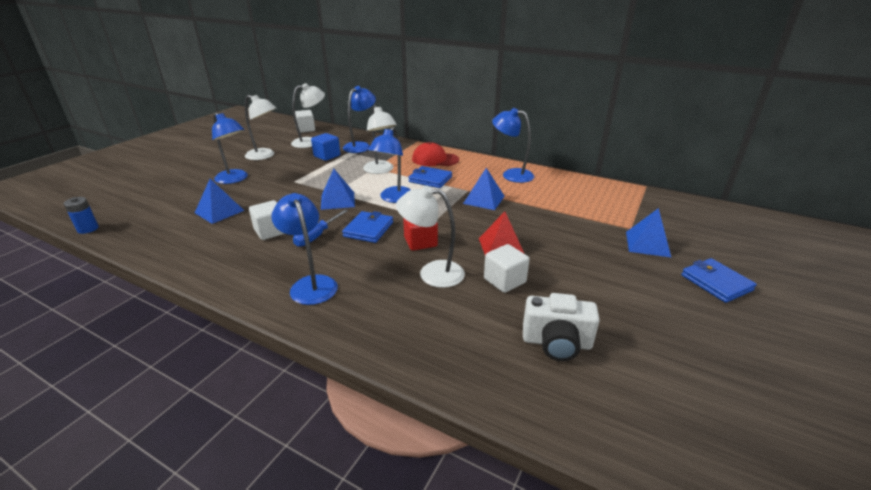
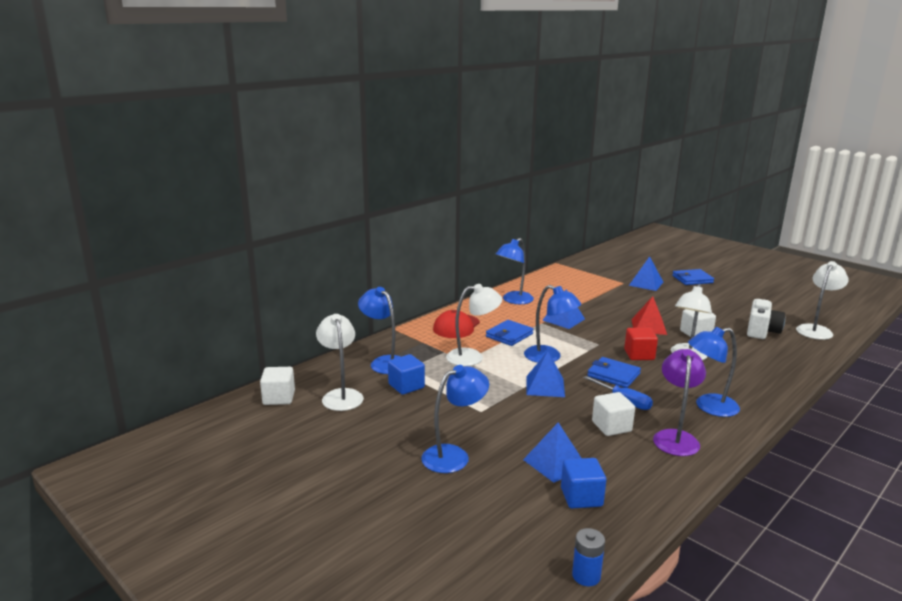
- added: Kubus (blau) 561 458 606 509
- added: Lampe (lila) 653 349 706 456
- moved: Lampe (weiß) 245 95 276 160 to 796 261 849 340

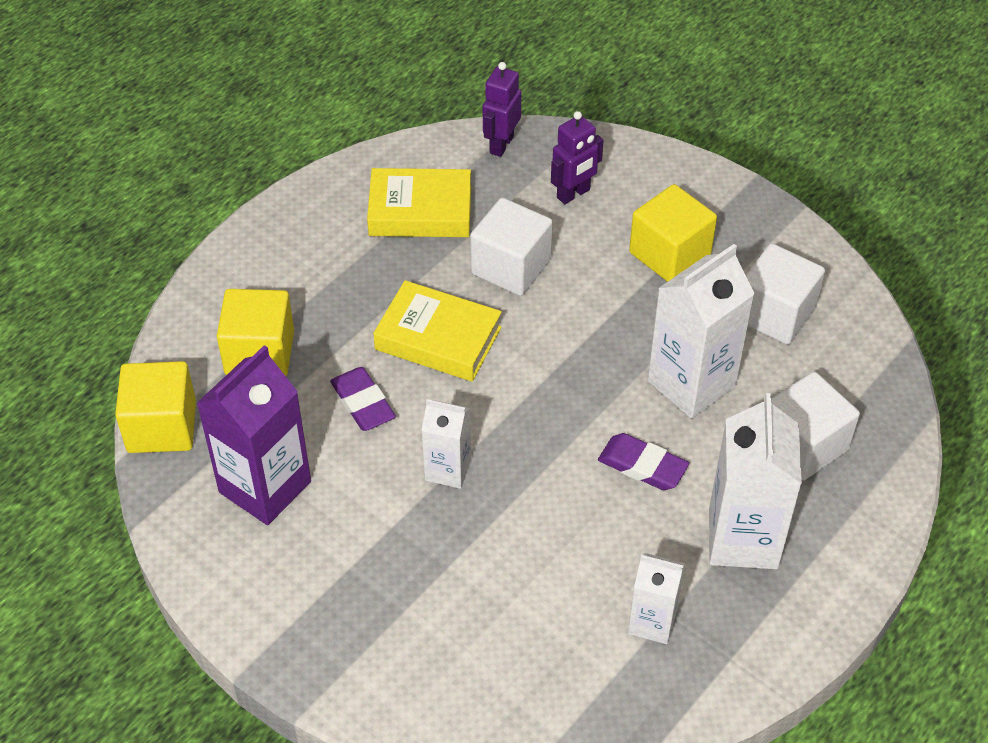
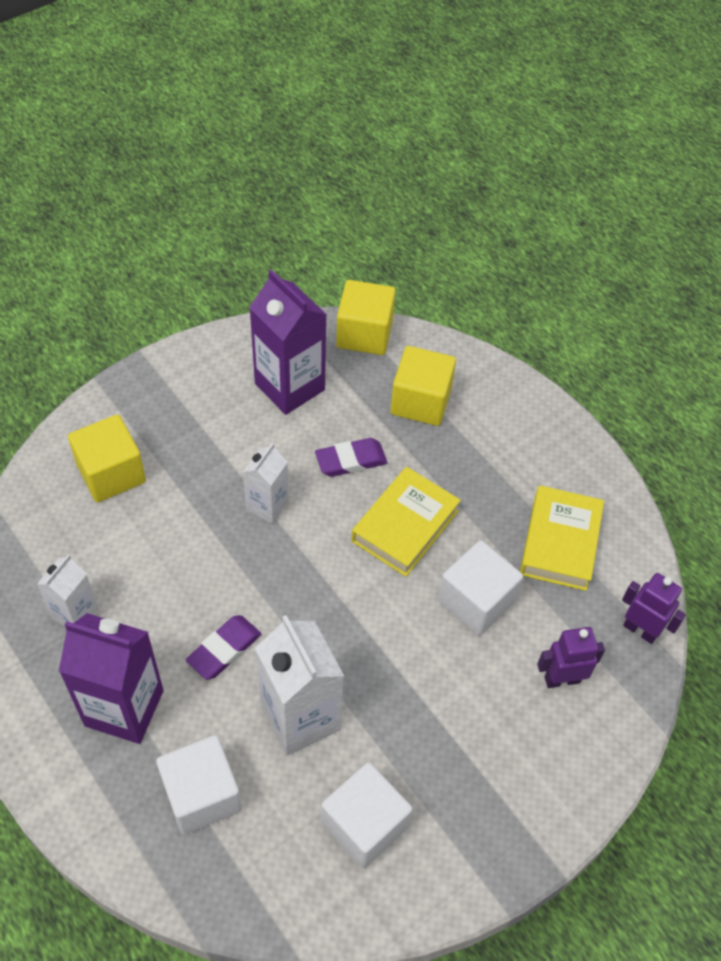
- recoloured: Getränkekarton (weiß) 709 393 802 569 to Getränkekarton (lila) 59 613 164 744
- moved: Kubus (gelb) 629 184 717 282 to 68 415 146 502
- turned: Roboter (lila) 551 111 604 204 = 537 627 605 688 105 degrees clockwise

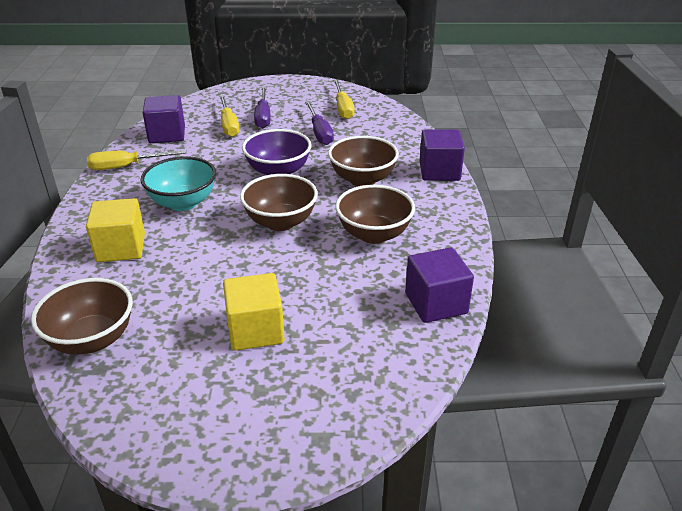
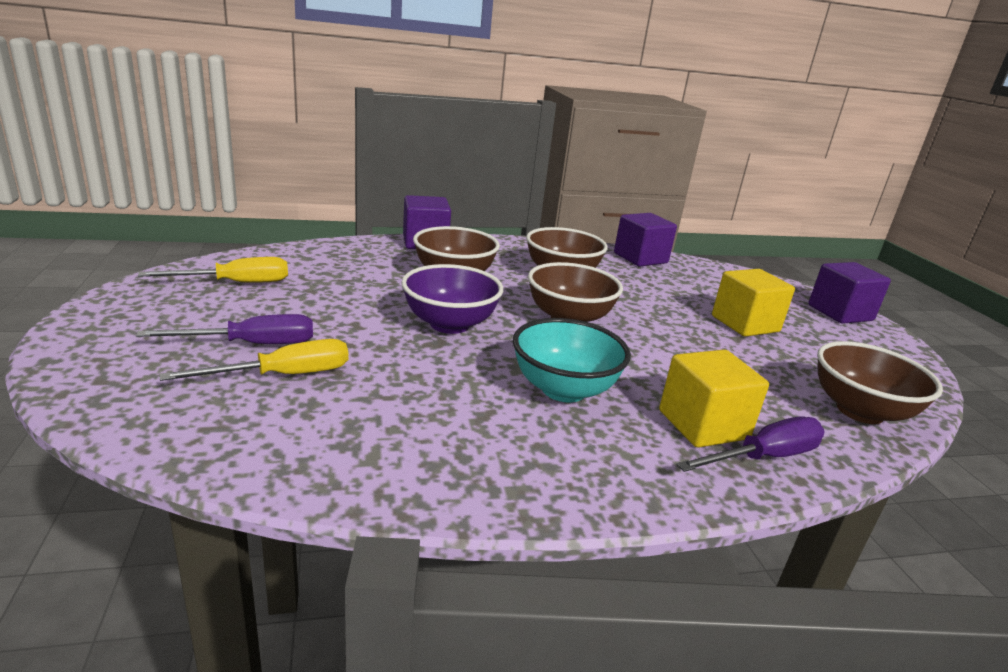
- moved: Schraubenzieher (lila) 305 101 334 145 to 676 417 824 472
- moved: Kubus (lila) 143 95 185 143 to 808 262 891 324
- removed: Schraubenzieher (gelb) 87 150 187 170

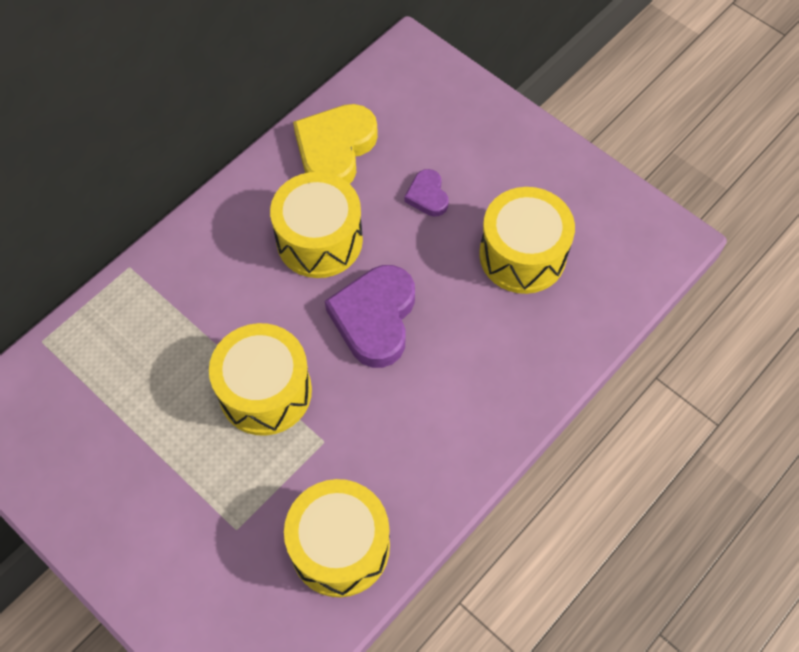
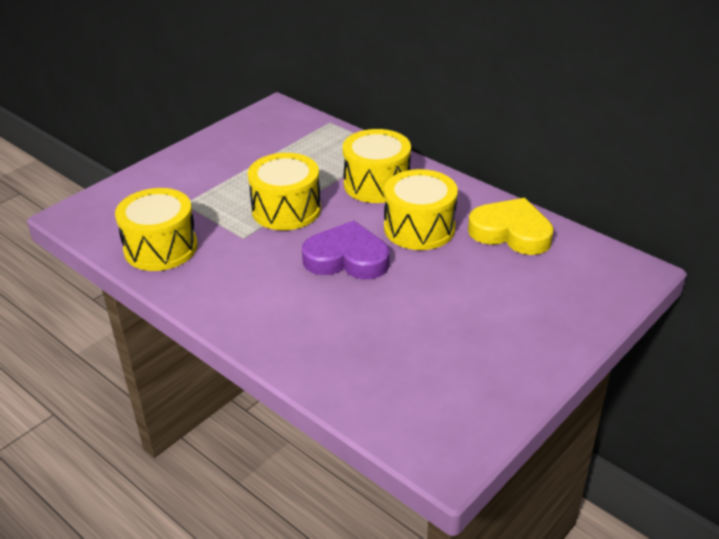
- moved: Trommel (gelb) 479 187 575 294 to 342 129 411 203
- removed: Herz (lila) 404 169 449 217

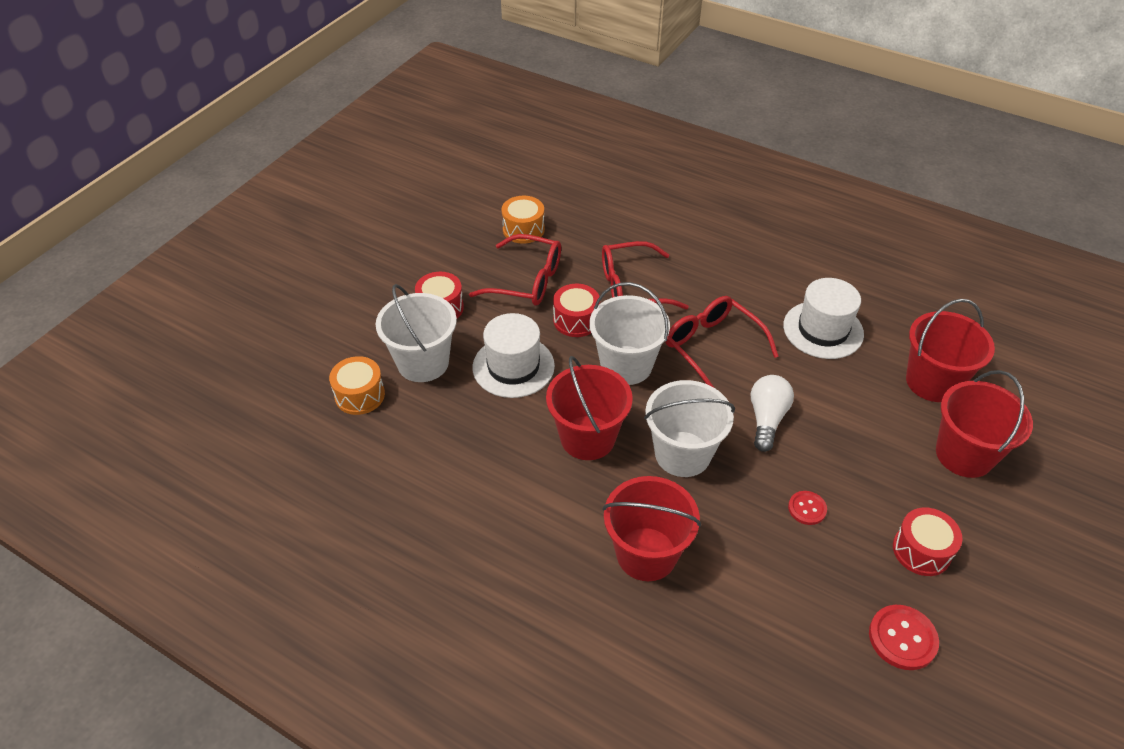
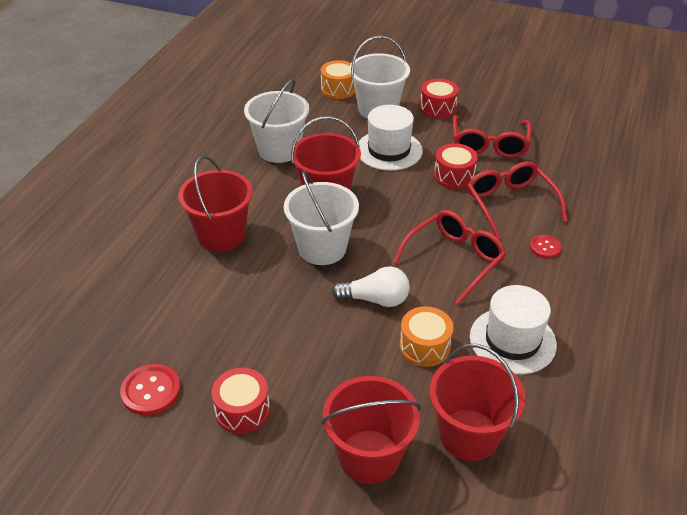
- moved: Eimer (weiß) 589 282 670 385 to 244 79 309 163
- moved: Trommel (orange) 502 196 545 244 to 400 306 453 367
- moved: Knopf (rot) 788 491 827 525 to 530 235 562 258

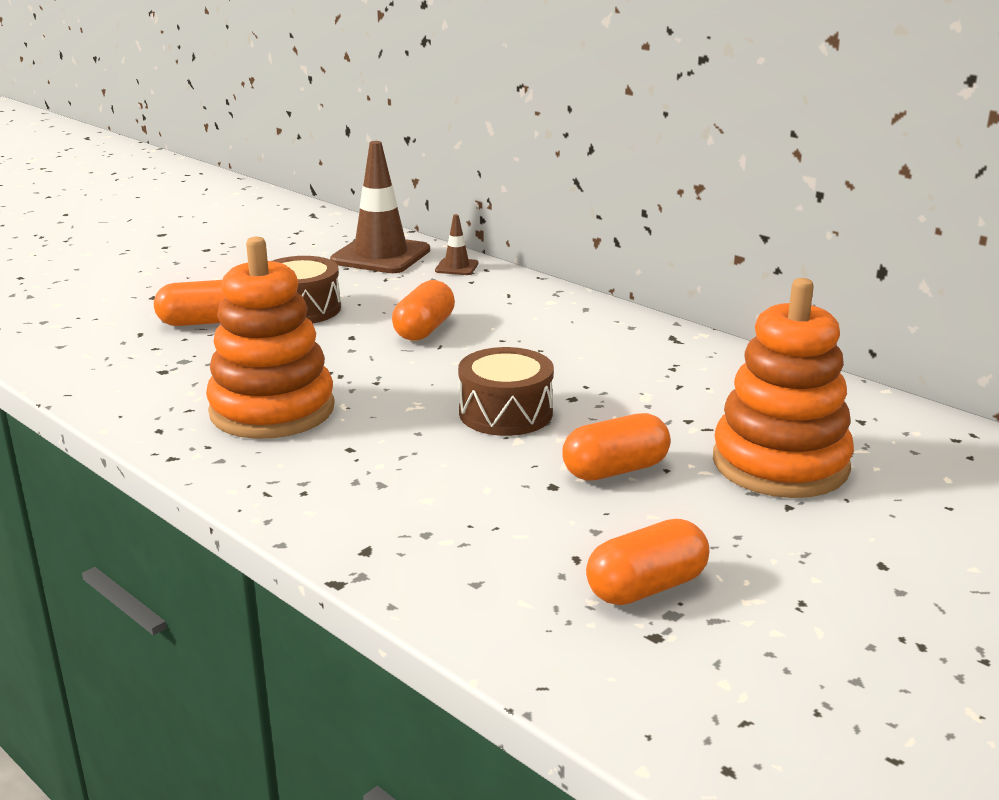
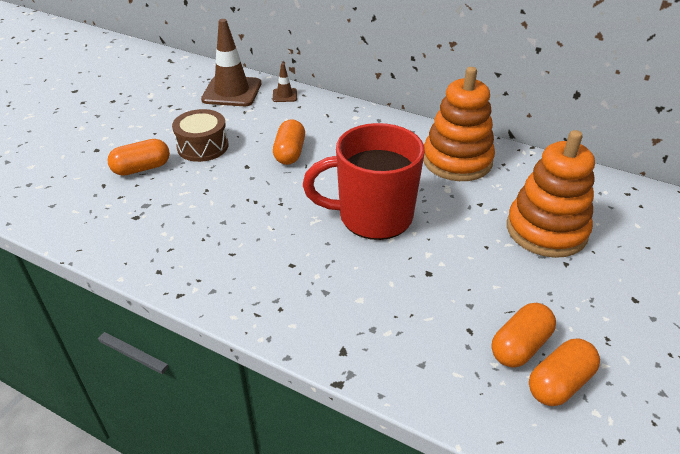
- replaced: Trommel (braun) 458 347 554 436 to Tasse (rot) 303 123 425 240
- moved: Stapelspielzeug (orange) 206 236 335 439 to 423 67 495 181
- moved: Kapsel (orange) 562 413 670 481 to 529 339 600 406

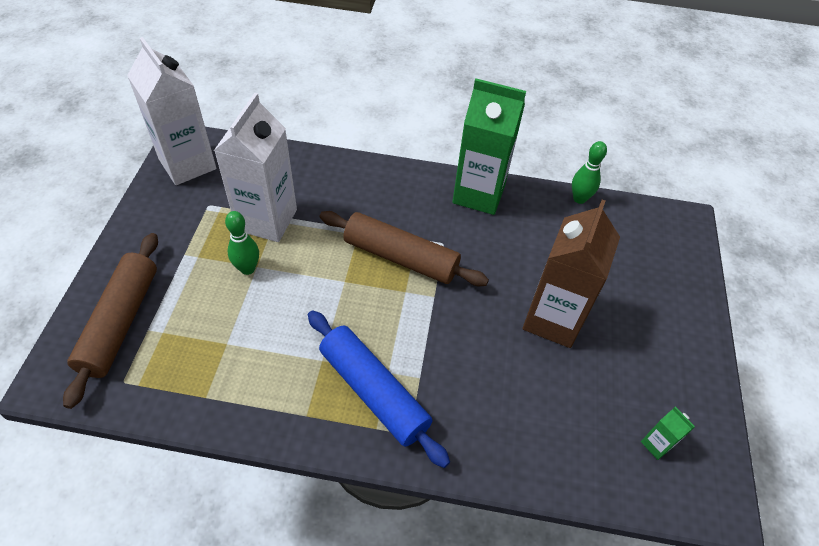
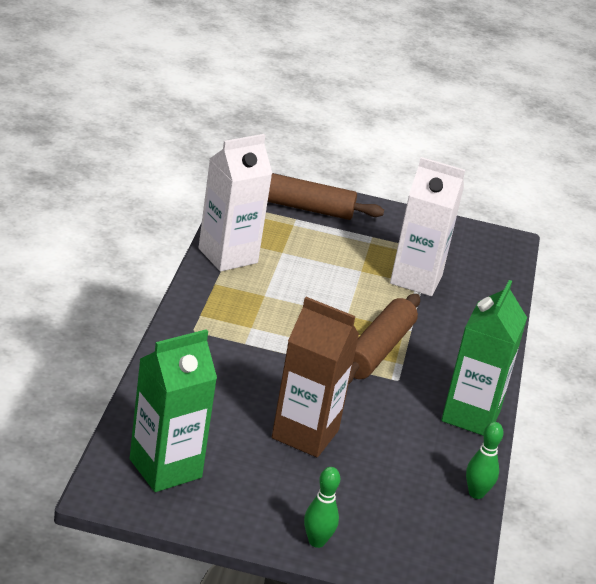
- resized: Getränkekarton (grün) 641 407 695 460 = 130 329 217 492 x2.45
- moved: Getränkekarton (weiß) 127 37 216 185 to 199 134 272 271
- moved: Bowlingkegel (grün) 225 211 259 275 to 304 467 340 548
- removed: Nudelholz (blau) 308 310 450 468

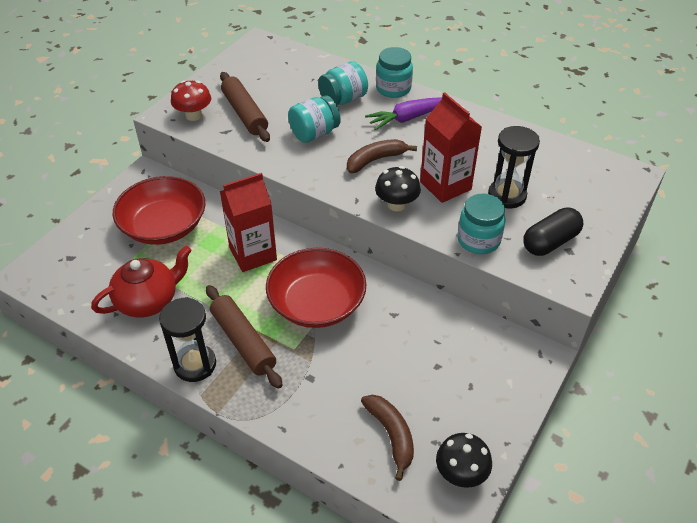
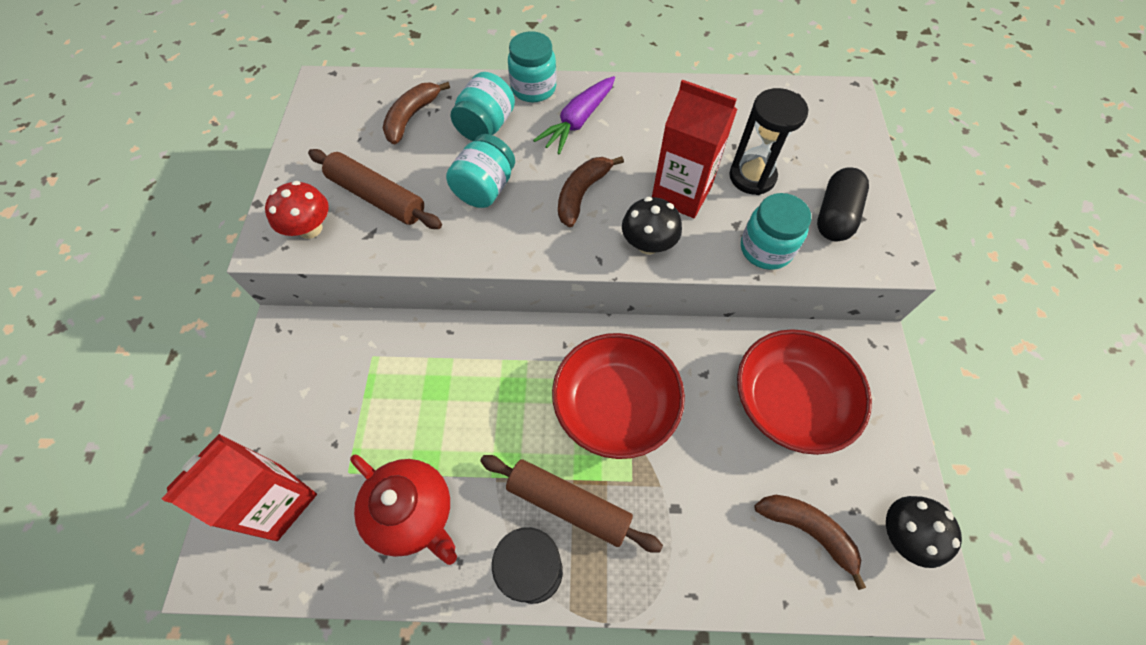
- moved: Getränkekarton (rot) 220 173 277 272 to 161 434 317 541
- turned: Teekanne (rot) 91 246 192 318 = 350 454 457 565 105 degrees clockwise
- added: Banane (braun) 383 82 450 144
- moved: Schüssel (rot) 113 176 206 245 to 737 329 872 455

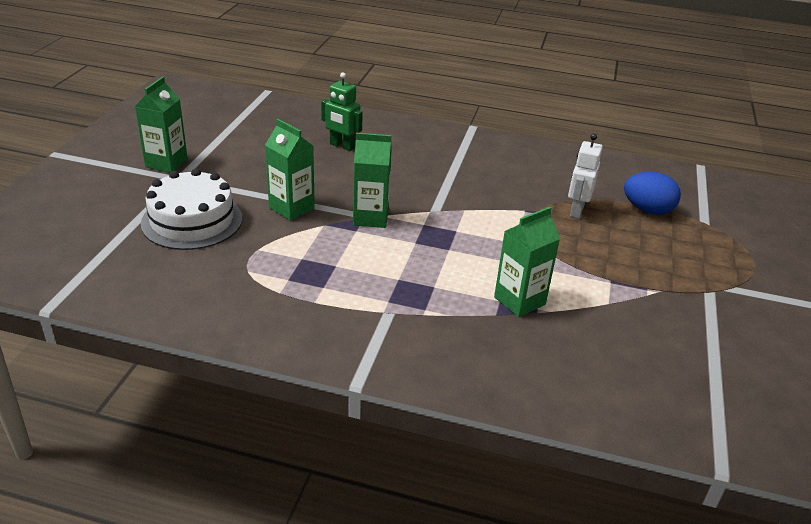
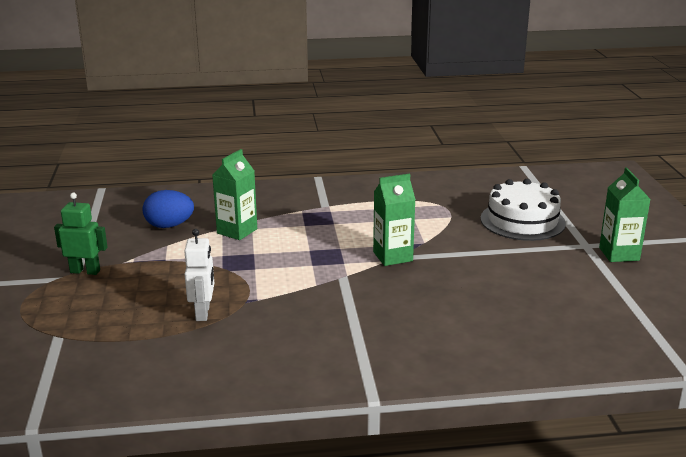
- moved: Roboter (grün) 321 73 363 151 to 54 193 108 275
- moved: Ei (blau) 624 172 681 215 to 142 190 194 228
- removed: Getränkekarton (grün) 265 119 315 221

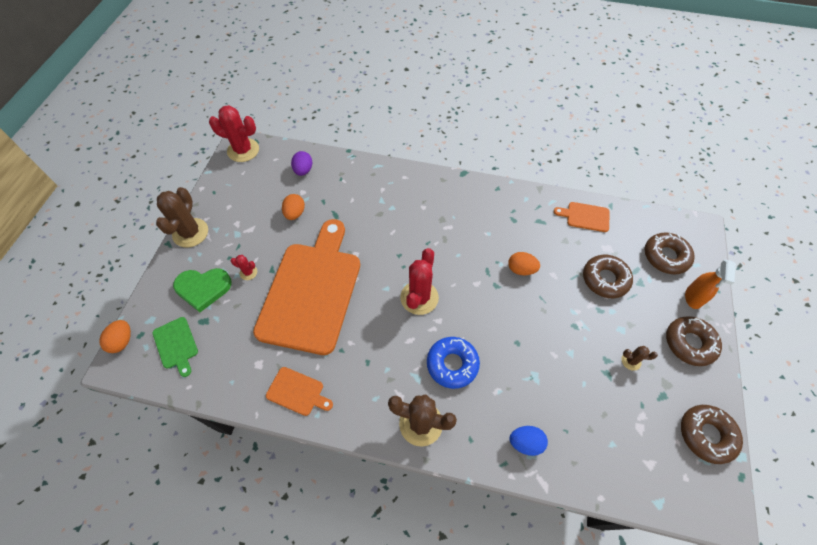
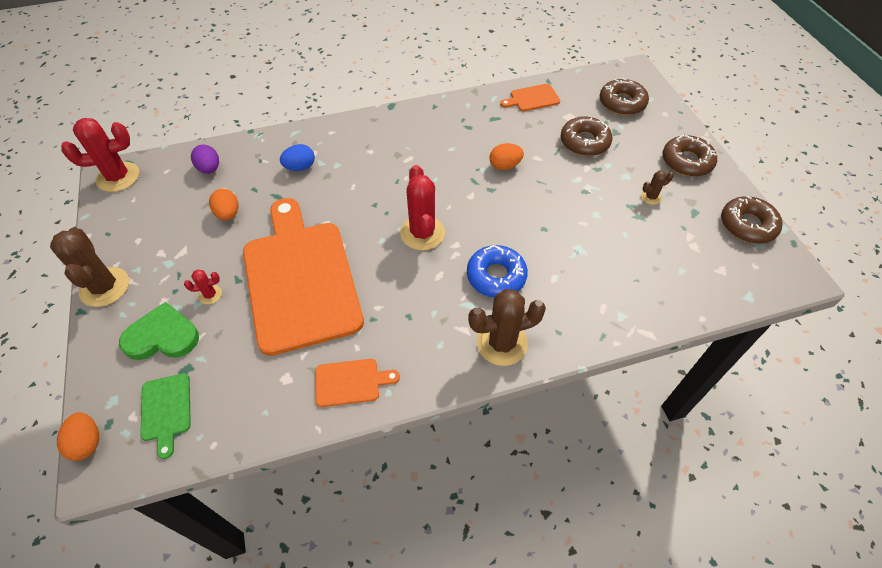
- turned: Herz (grün) 173 268 232 312 = 119 302 199 360 150 degrees counterclockwise
- turned: Schneidebrett (grün) 153 317 198 377 = 140 373 191 459 45 degrees clockwise
- moved: Ei (blau) 510 426 548 456 to 280 144 315 171
- removed: Sprühflasche (orange) 685 259 736 309

